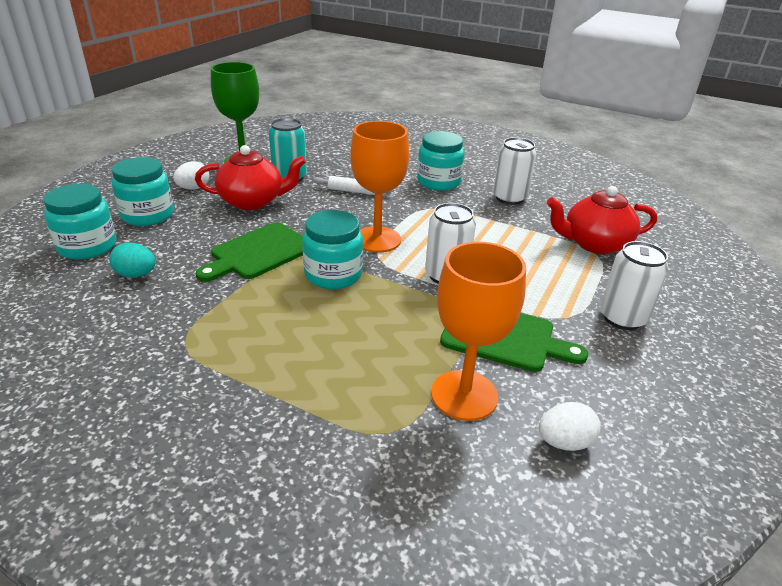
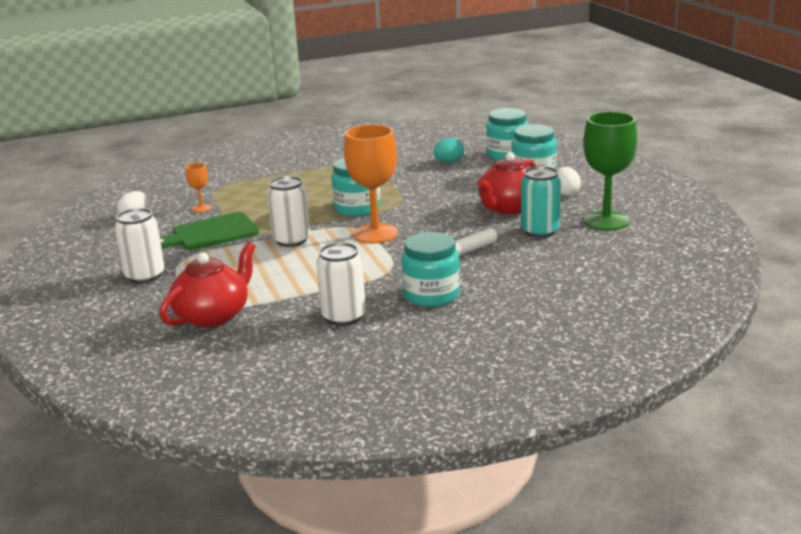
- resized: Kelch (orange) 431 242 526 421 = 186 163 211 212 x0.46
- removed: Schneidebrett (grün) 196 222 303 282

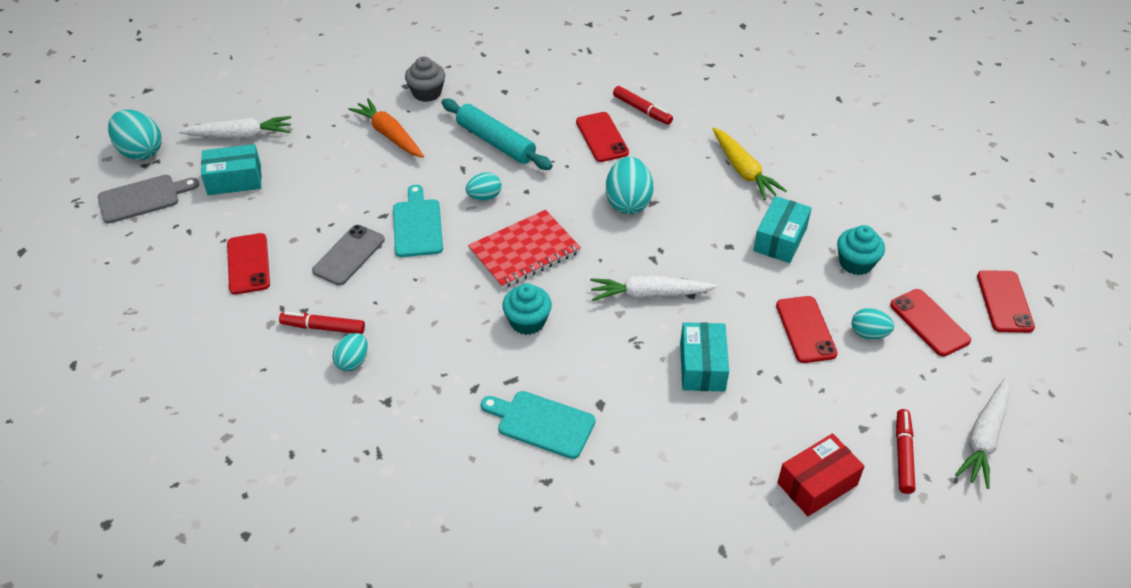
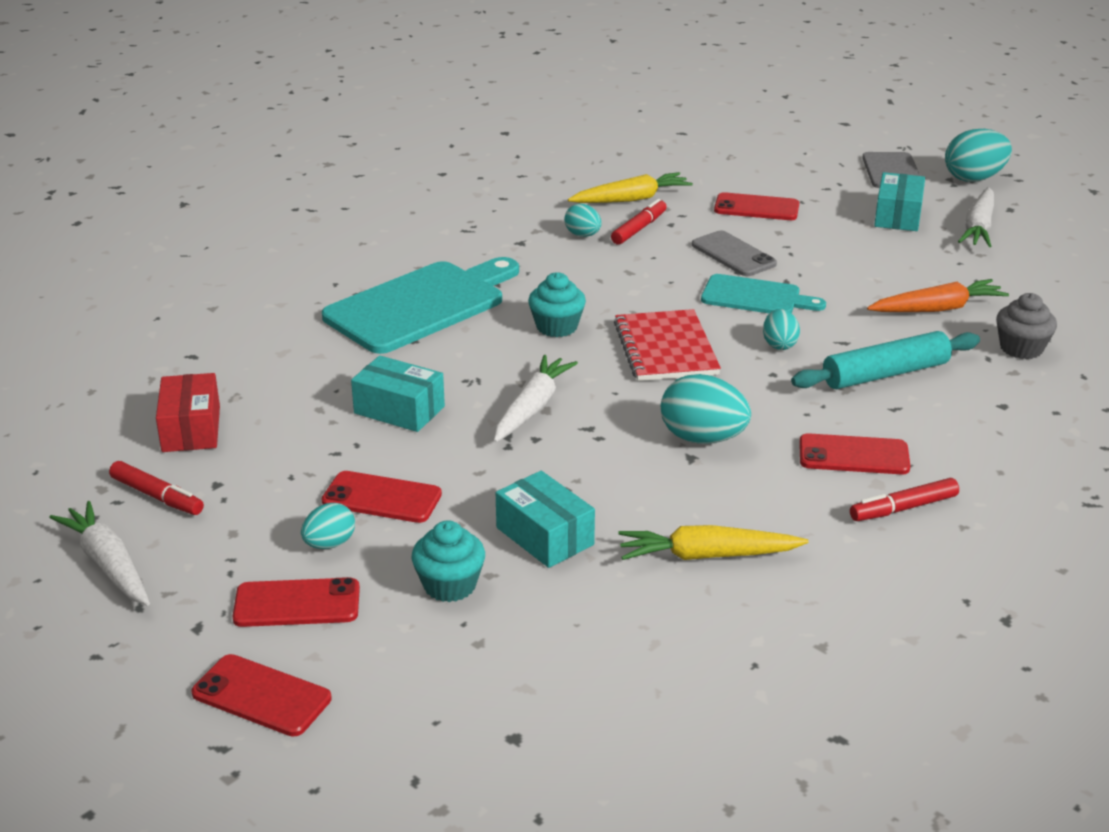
- resized: Schneidebrett (türkis) 481 391 596 459 = 322 257 519 354 x1.76
- added: Karotte (gelb) 568 172 693 203

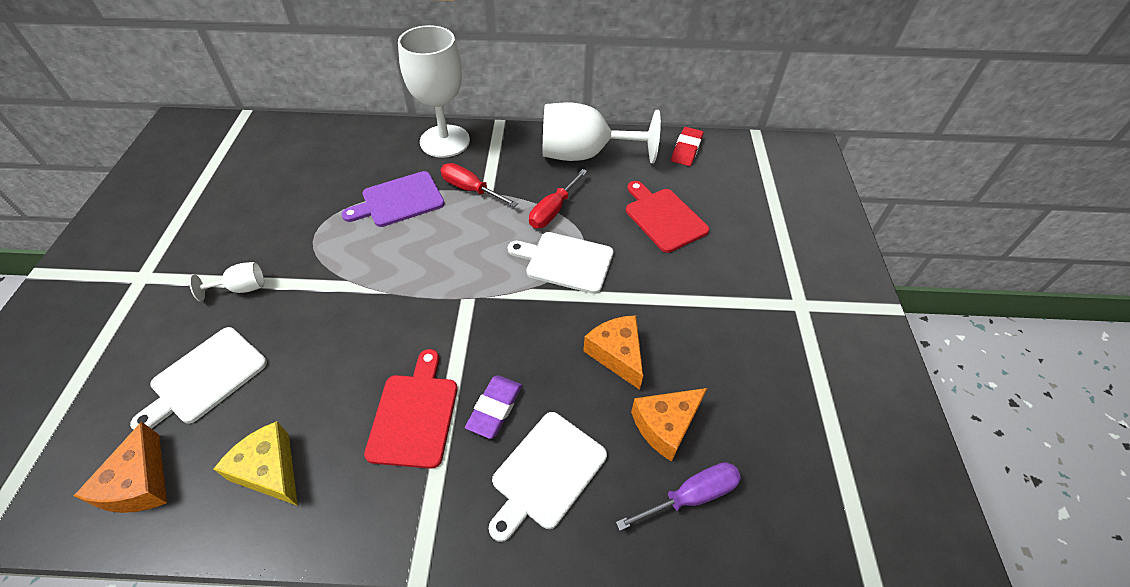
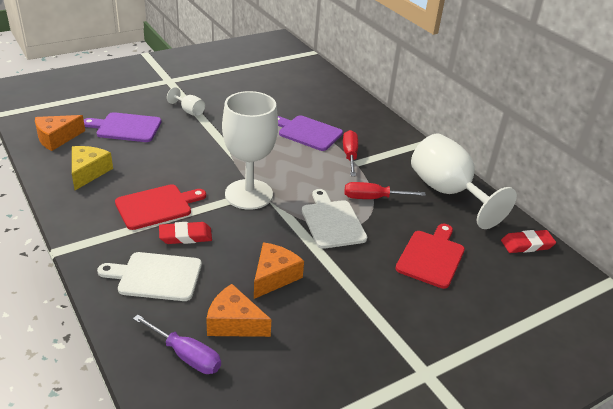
- recoloured: Schneidebrett (weiß) 130 327 267 430 to Schneidebrett (lila) 84 112 161 142
- recoloured: Radiergummi (lila) 465 375 522 439 to Radiergummi (rot) 159 222 212 244
- moved: Kelch (weiß) 398 25 470 158 to 222 91 278 210

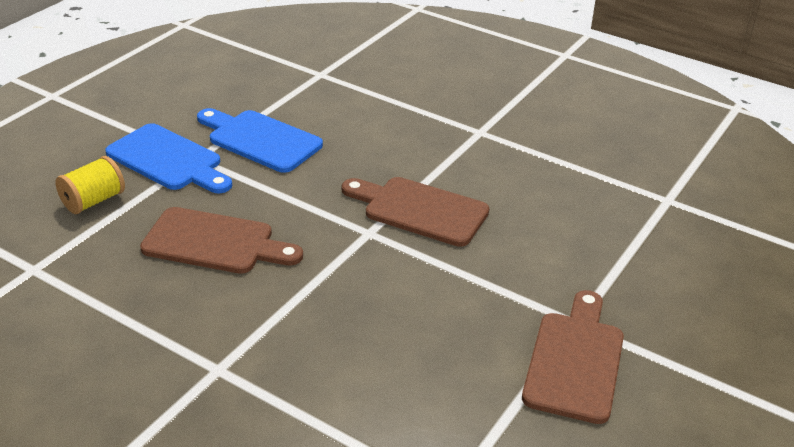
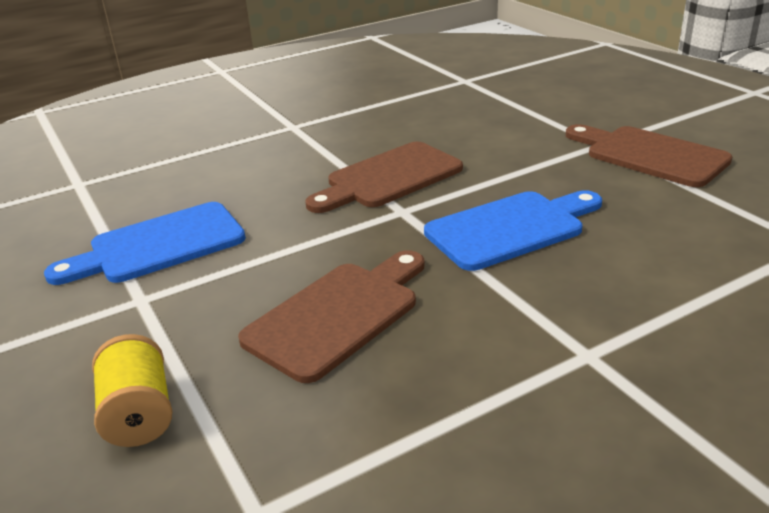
- moved: Schneidebrett (blau) 105 123 232 193 to 424 190 602 271

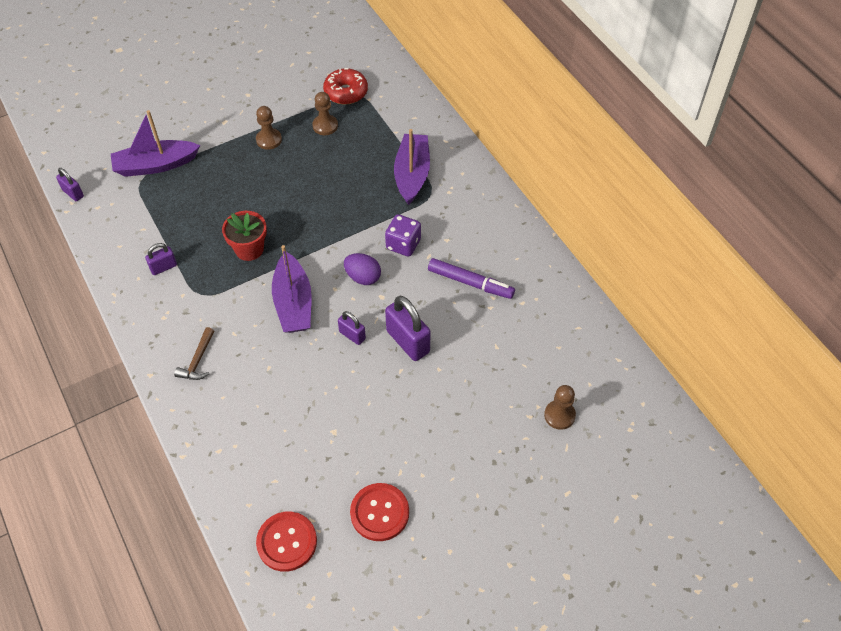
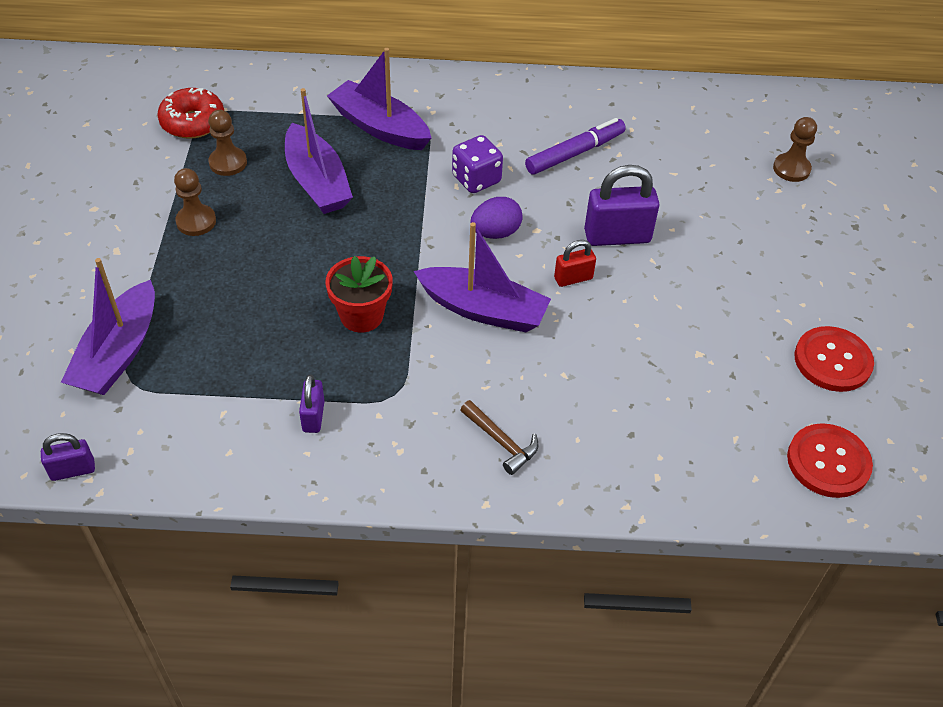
- added: Boot (lila) 285 88 353 214
- recoloured: Vorhängeschloss (lila) 338 311 366 345 to Vorhängeschloss (rot) 554 240 596 287

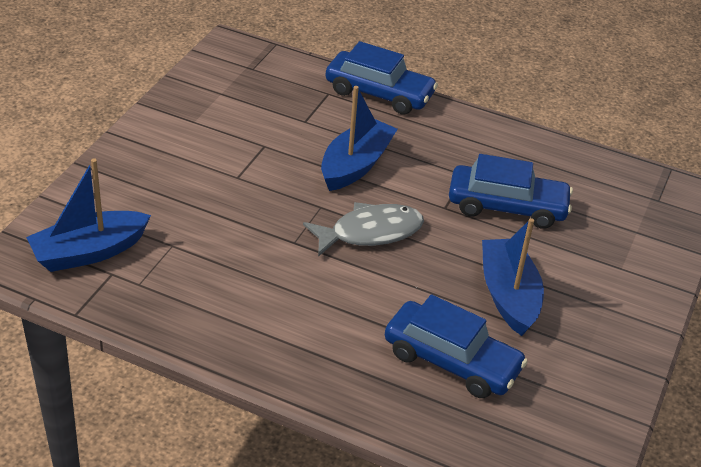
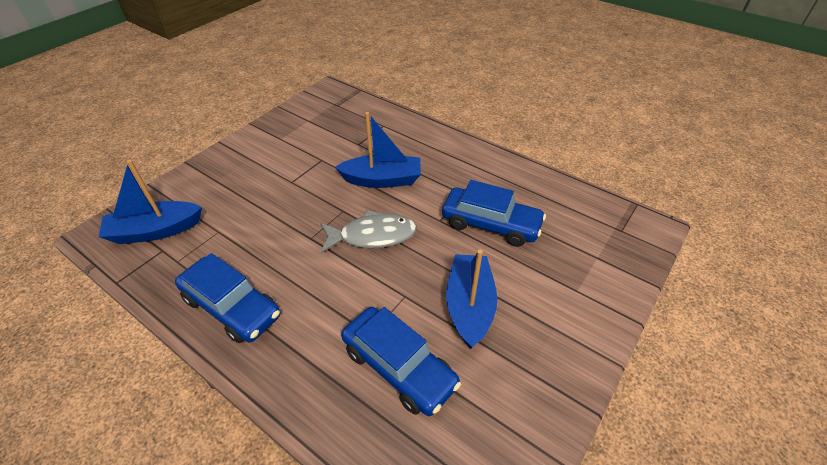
- moved: Auto (blau) 325 41 438 115 to 175 253 280 343
- turned: Boot (blau) 321 86 398 191 = 335 112 421 188 45 degrees clockwise

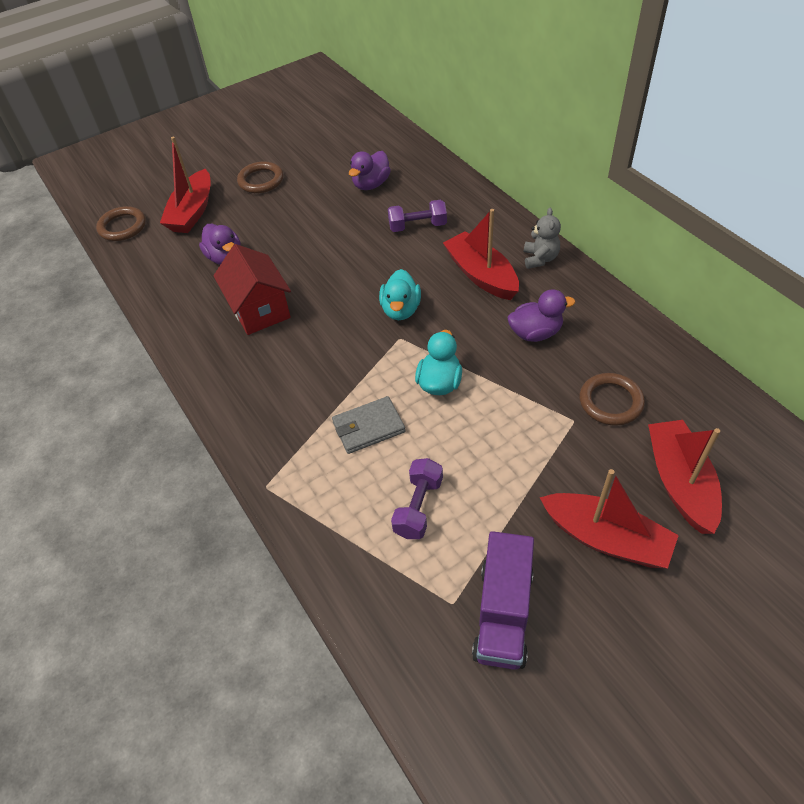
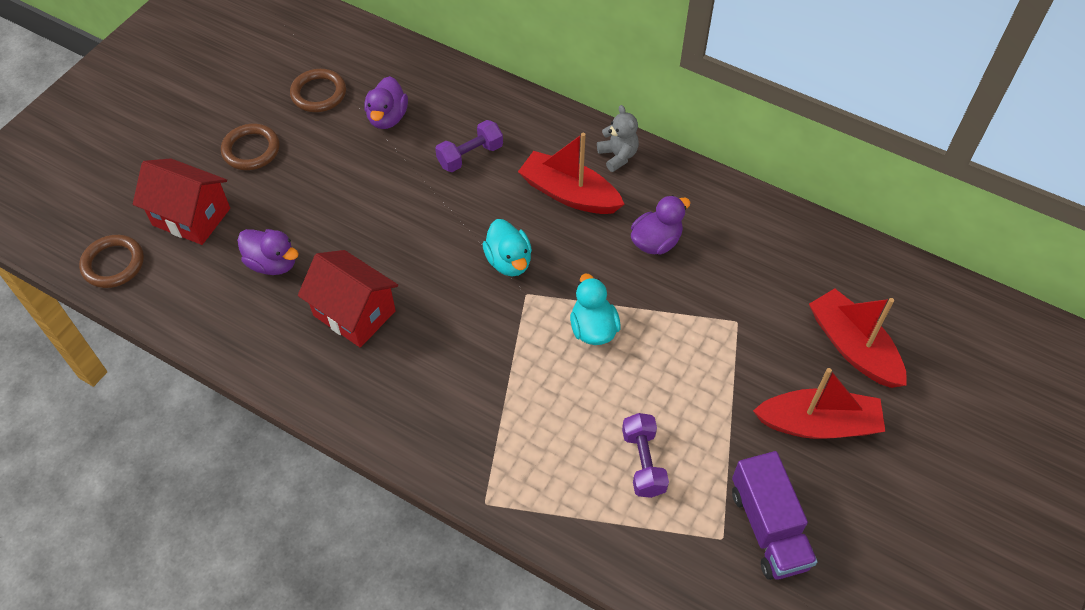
- replaced: Boot (rot) 160 136 210 233 to Haus (rot) 133 158 230 245
- moved: Ring (braun) 580 373 645 426 to 290 69 346 112
- removed: Geldbörse (grau) 332 396 405 454

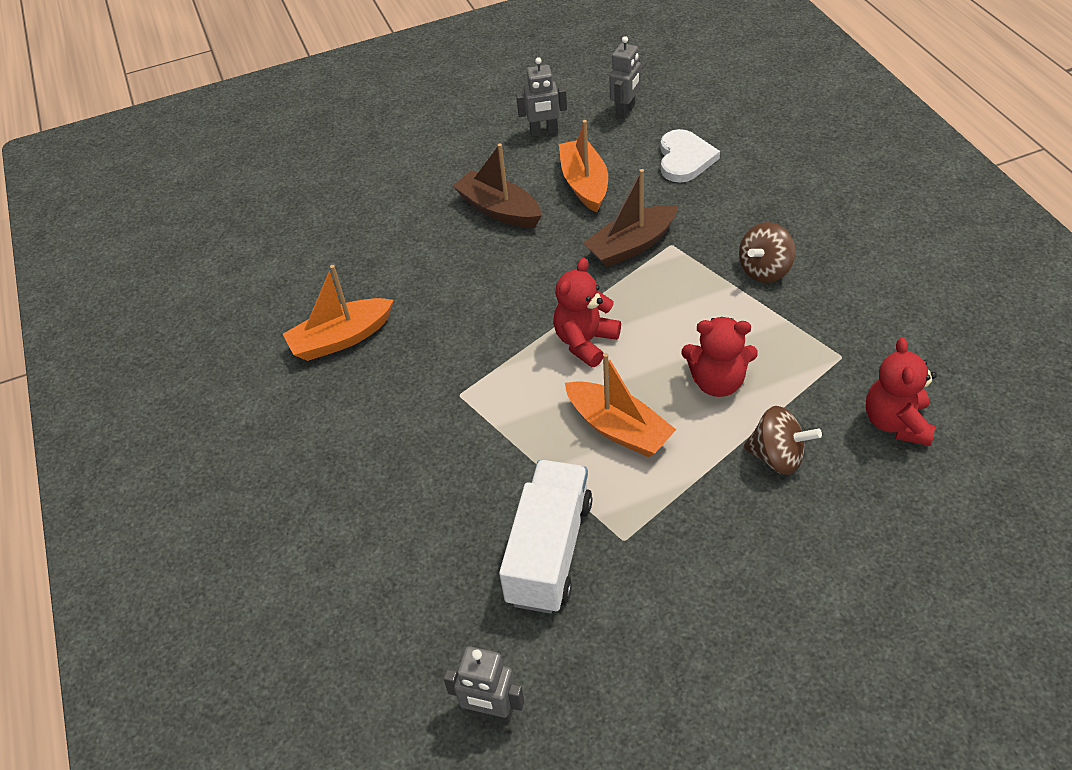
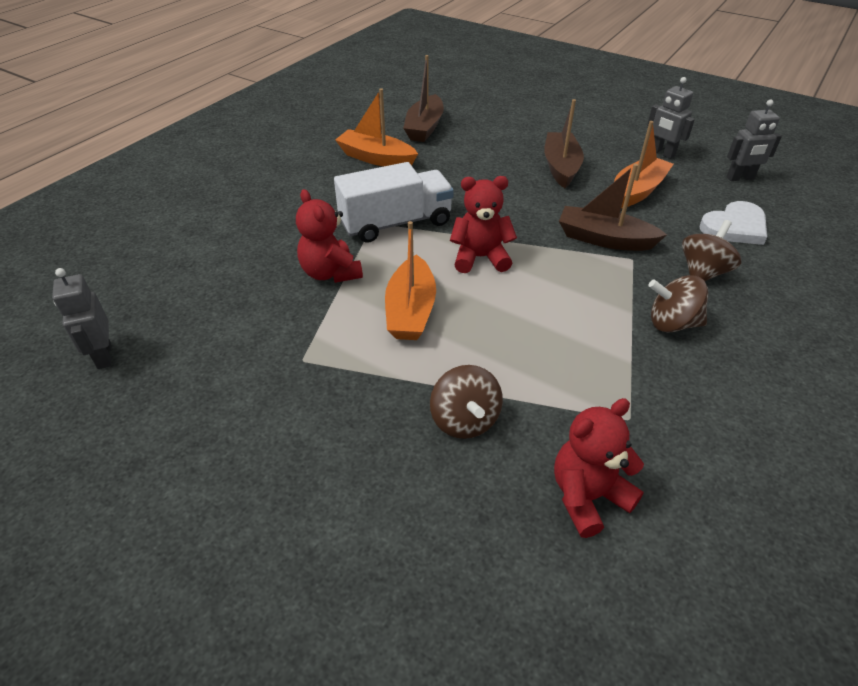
- moved: Teddybär (rot) 682 317 758 397 to 296 189 363 283
- moved: Lastwagen (weiß) 499 460 592 614 to 334 162 454 243
- added: Boot (braun) 403 55 444 142
- added: Kreisel (braun) 682 220 741 281

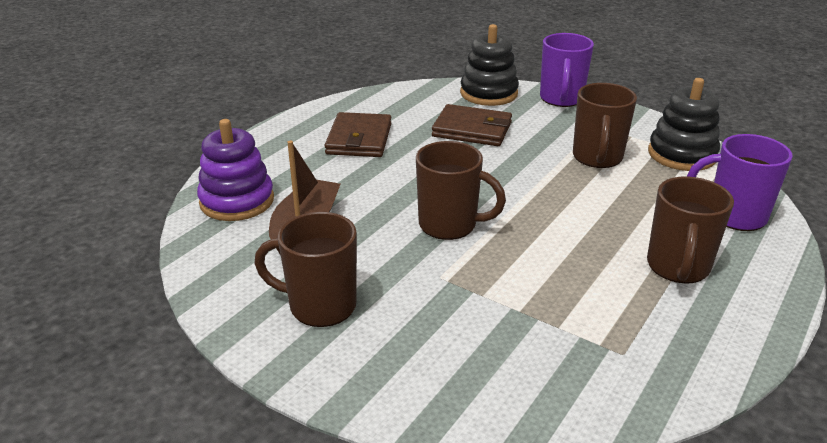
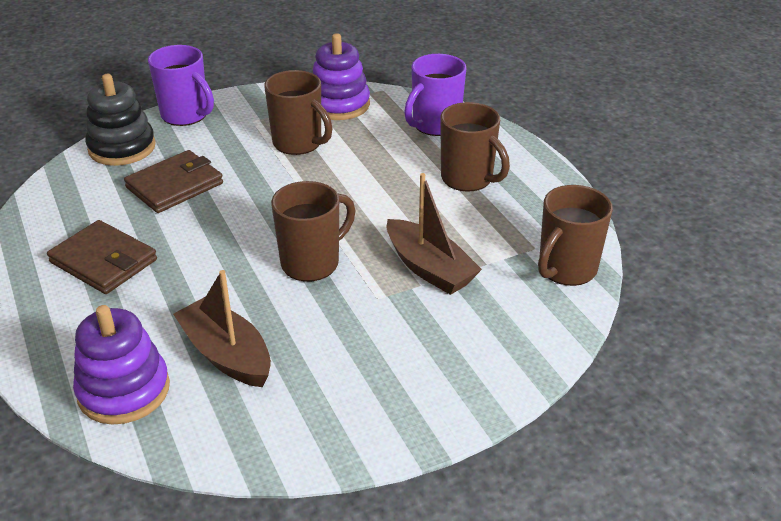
- recoloured: Stapelspielzeug (schwarz) 648 78 720 171 to Stapelspielzeug (lila) 313 33 370 120
- added: Boot (braun) 387 173 482 295
- moved: Tasse (braun) 254 212 357 327 to 538 185 613 286

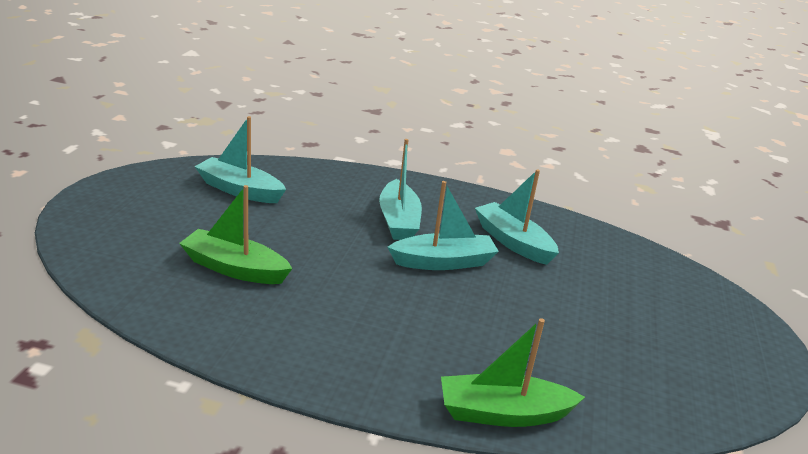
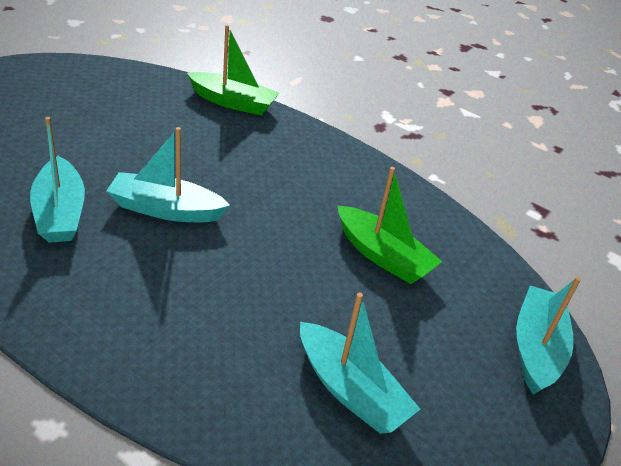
- moved: Boot (türkis) 379 139 422 240 to 516 277 581 395

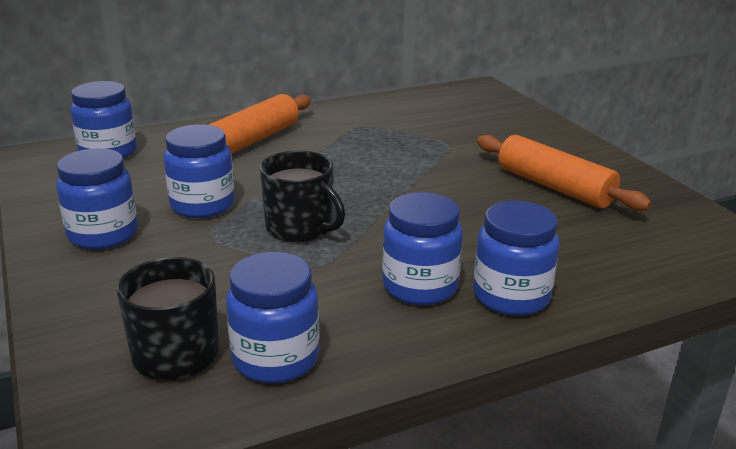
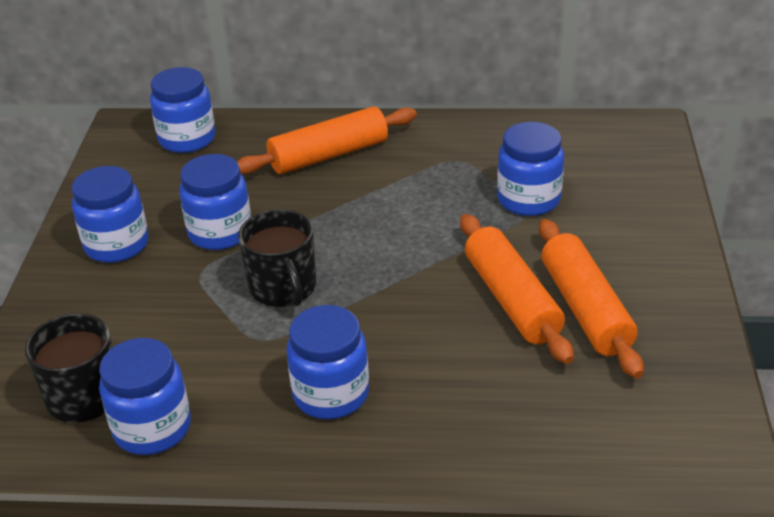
- added: Nudelholz (orange) 460 214 574 364
- moved: Einmachglas (blau) 473 201 559 316 to 497 122 564 216

